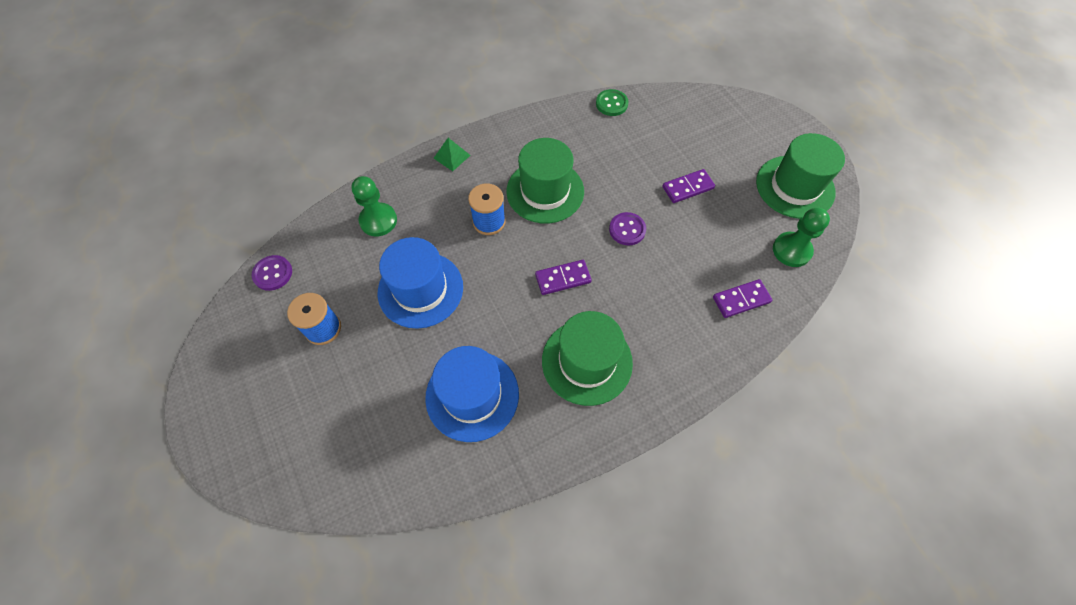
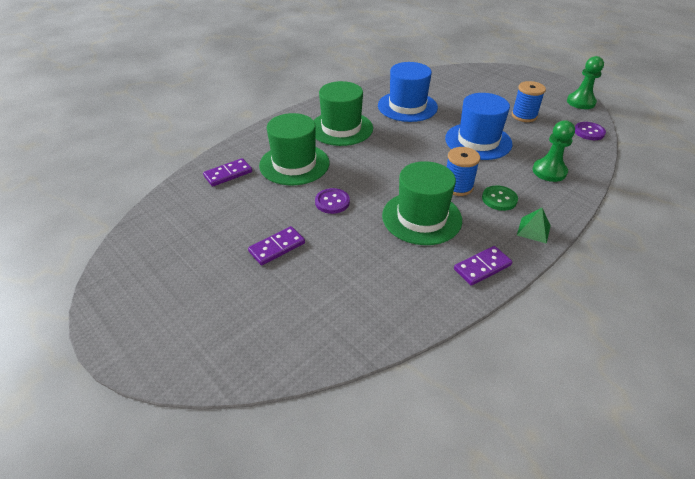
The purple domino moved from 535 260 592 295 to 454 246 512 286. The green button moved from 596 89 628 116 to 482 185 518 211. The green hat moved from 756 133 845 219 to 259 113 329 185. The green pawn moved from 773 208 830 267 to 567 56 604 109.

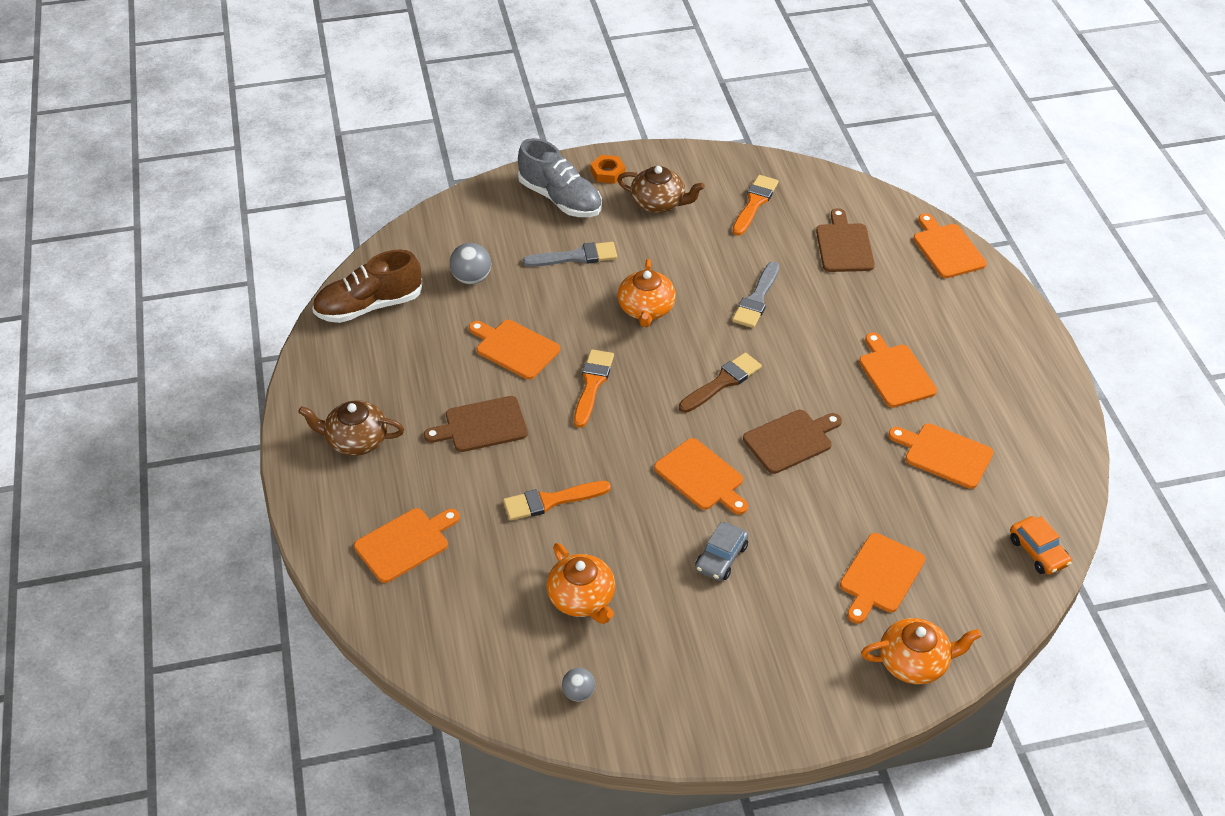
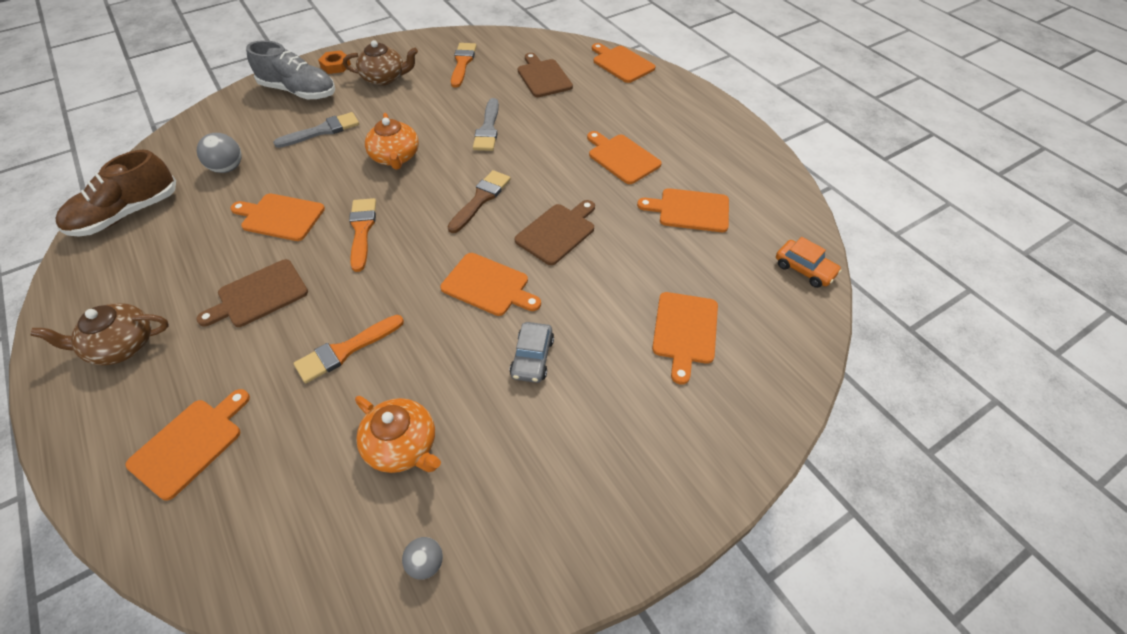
The orange teapot at 861 618 981 684 disappeared.

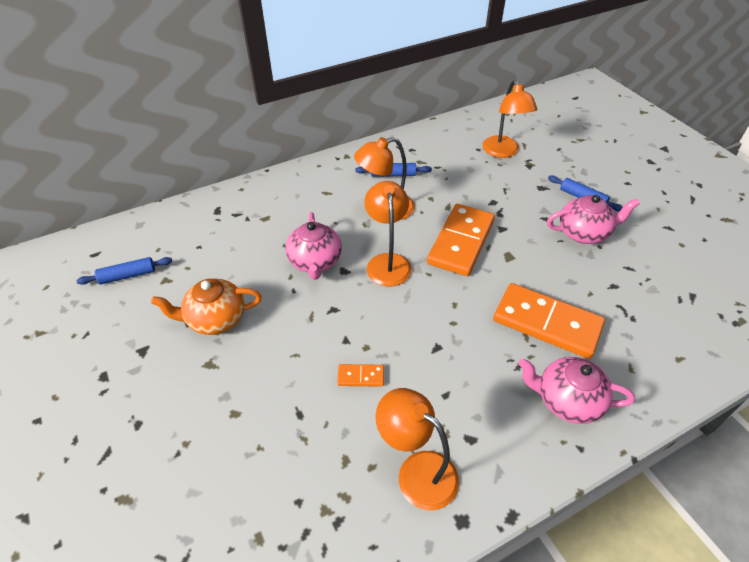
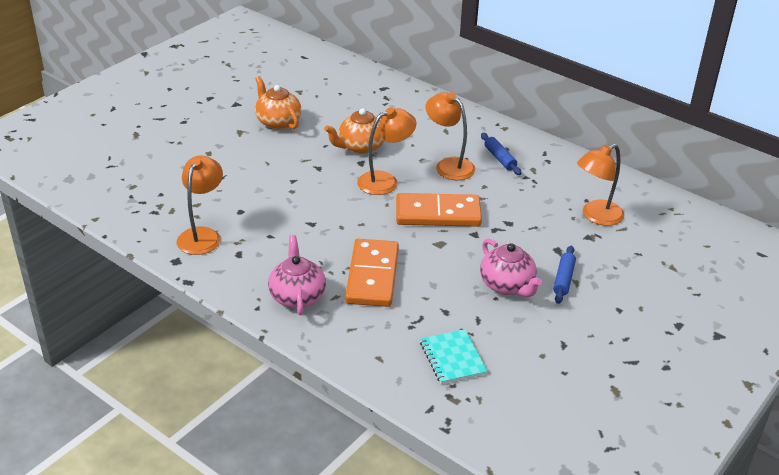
The blue rolling pin at 77 257 172 285 disappeared. The pink teapot at 285 212 342 280 became the orange teapot at 324 108 385 154. The orange domino at 337 364 384 387 disappeared. The turquoise notebook at 420 329 488 384 appeared.

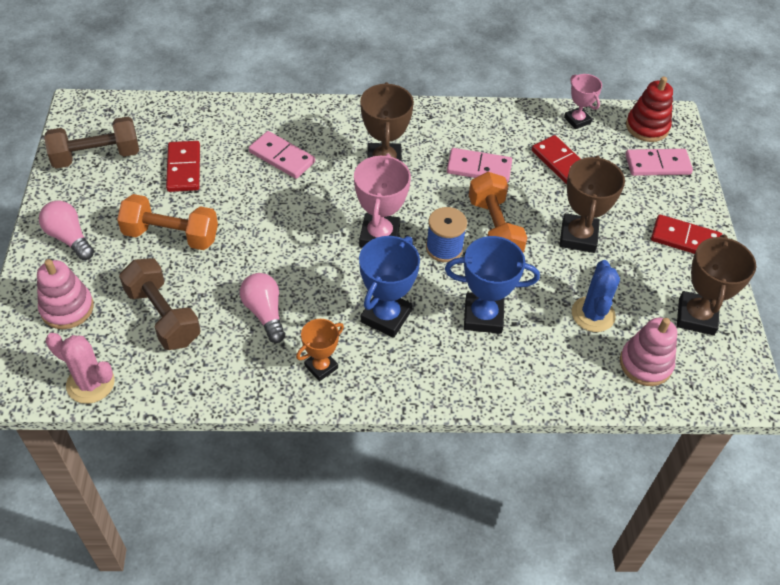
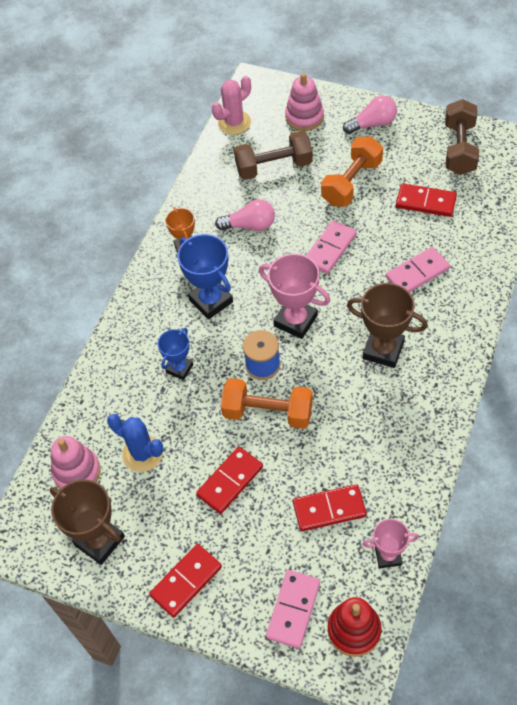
The blue trophy at 445 236 540 334 changed to 0.61 times the size. The pink domino moved from 447 148 512 183 to 306 220 357 274. The brown trophy at 559 156 625 253 was replaced by the red domino at 196 447 263 514.

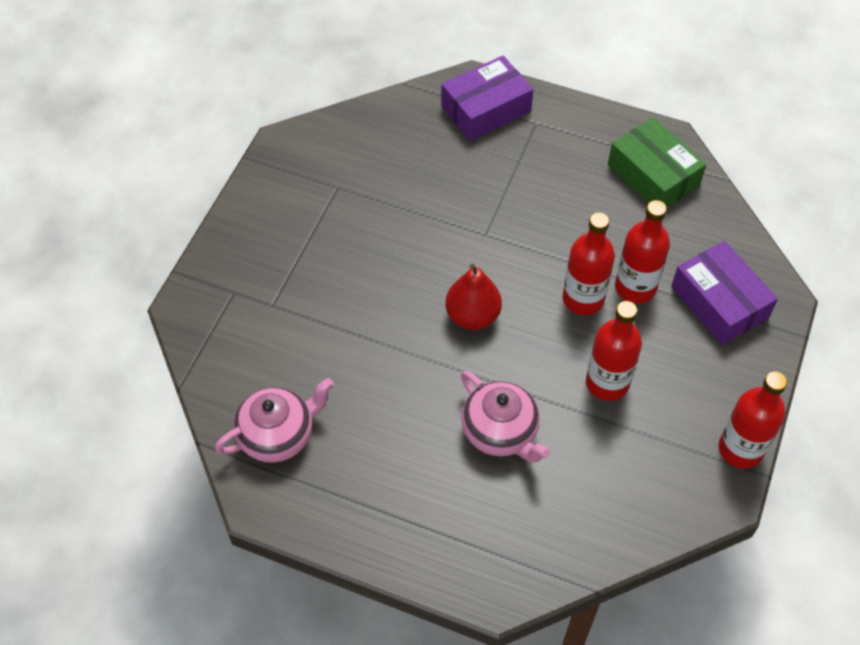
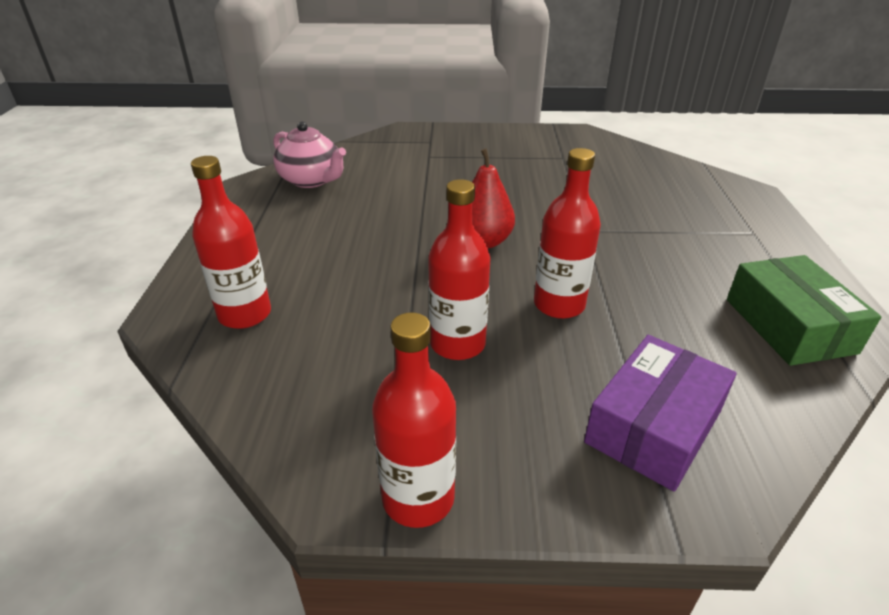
The purple box at 441 56 533 141 disappeared. The pink teapot at 461 371 550 462 disappeared. The green box at 608 117 706 207 turned 45 degrees counterclockwise. The red bottle moved from 615 200 670 303 to 191 156 271 329.

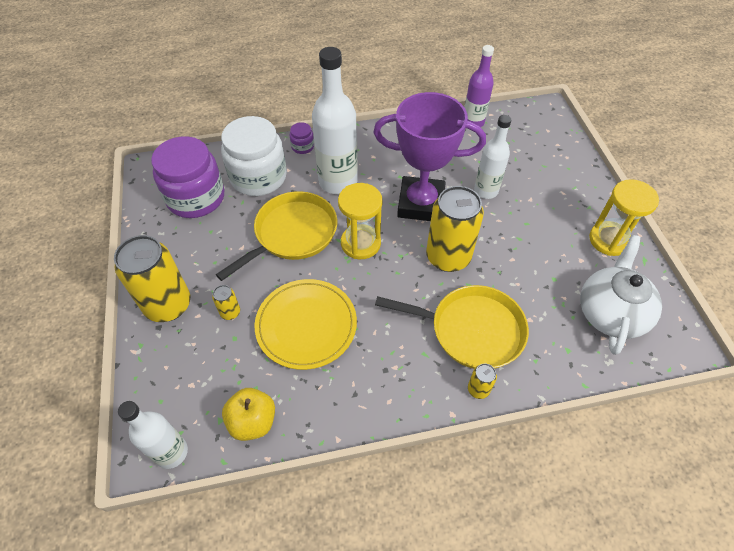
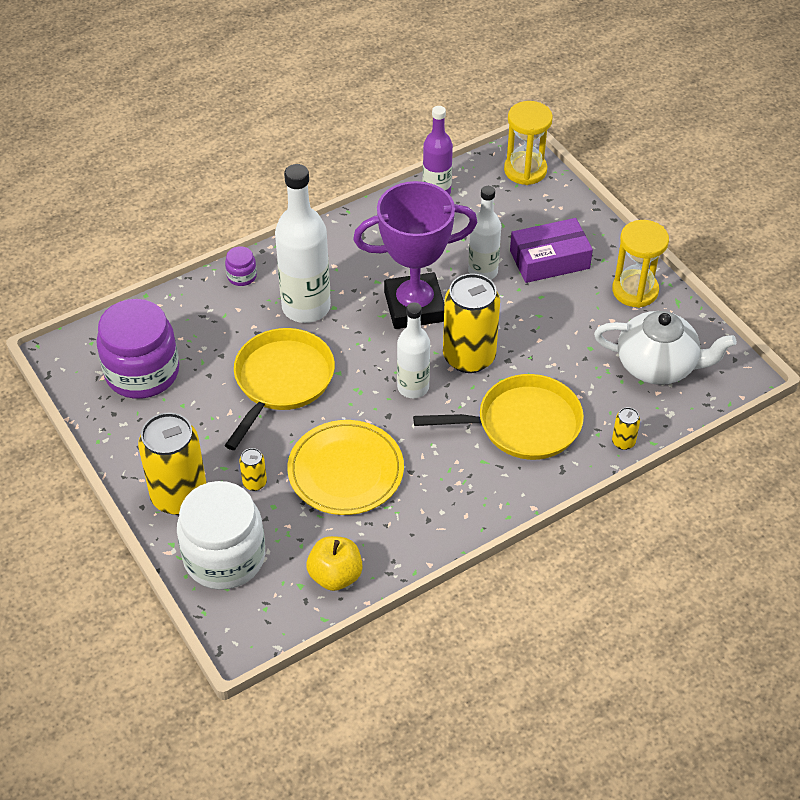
The white bottle moved from 118 401 188 469 to 397 302 430 398. The white jar moved from 221 116 287 196 to 177 481 265 590. The yellow hourglass moved from 338 183 382 259 to 504 101 553 185. The yellow can moved from 468 364 497 399 to 612 407 640 450. The white teapot at 580 235 662 355 turned 105 degrees clockwise. The purple box at 510 218 593 283 appeared.

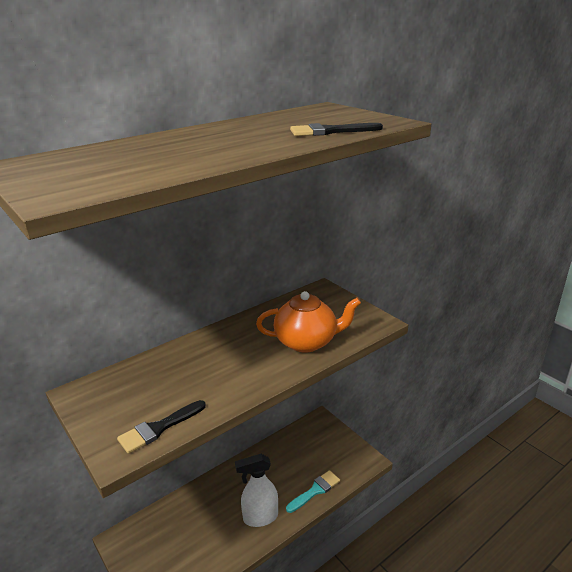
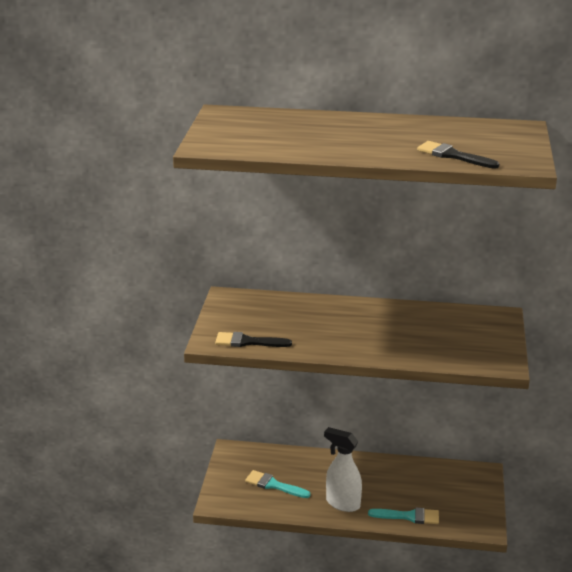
The orange teapot at 256 291 361 353 disappeared. The turquoise brush at 245 470 311 498 appeared.

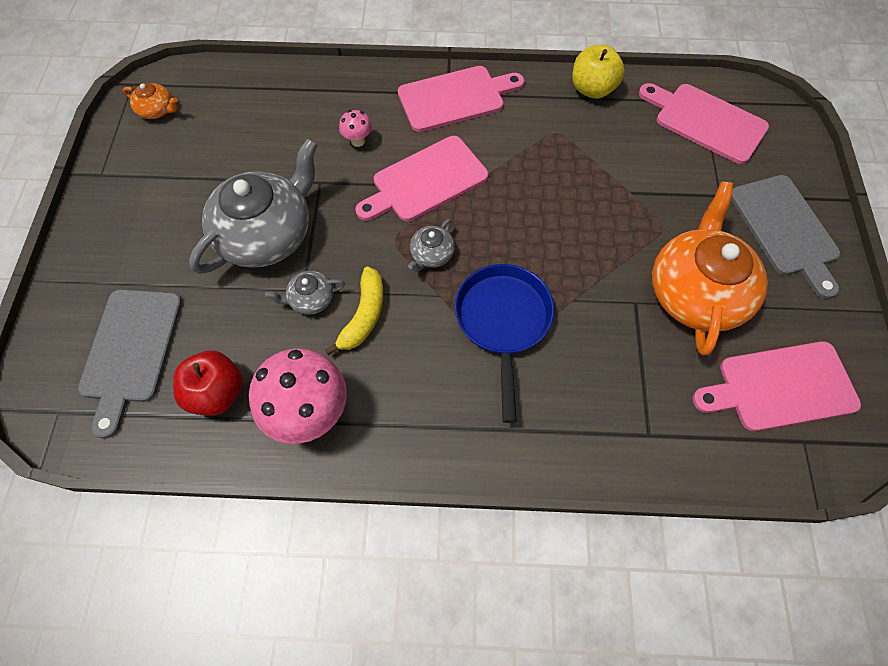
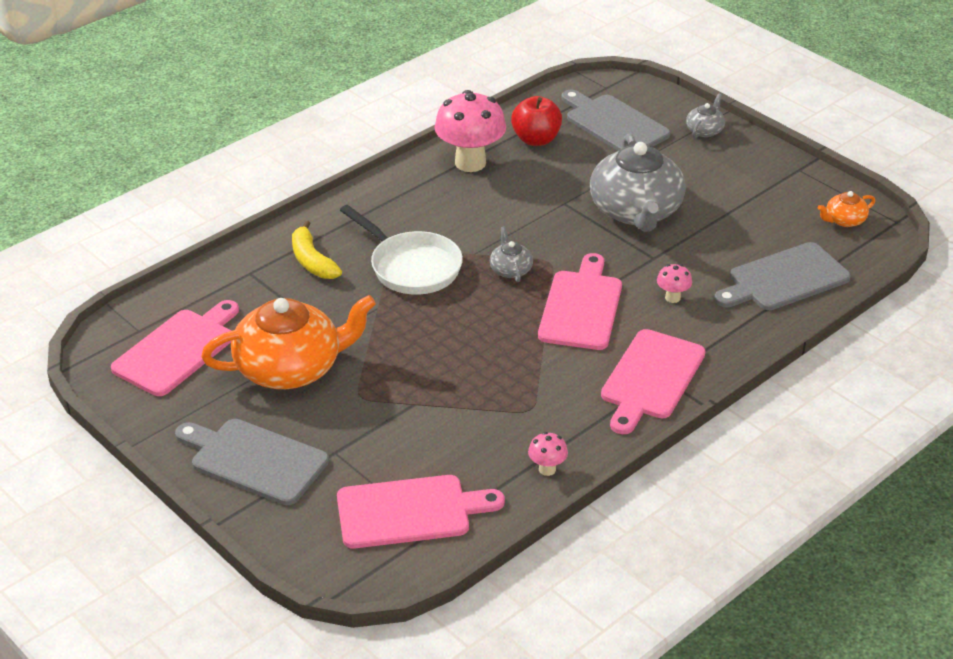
The grey teapot moved from 265 271 345 315 to 686 94 725 138. The yellow banana moved from 325 267 383 355 to 292 221 342 279. The blue pan at 455 264 554 423 became the white pan at 340 205 463 295. The yellow apple at 572 45 625 99 was replaced by the pink mushroom at 528 432 568 476. The orange teapot at 652 182 768 355 turned 75 degrees counterclockwise. The grey cutting board at 714 242 851 310 appeared.

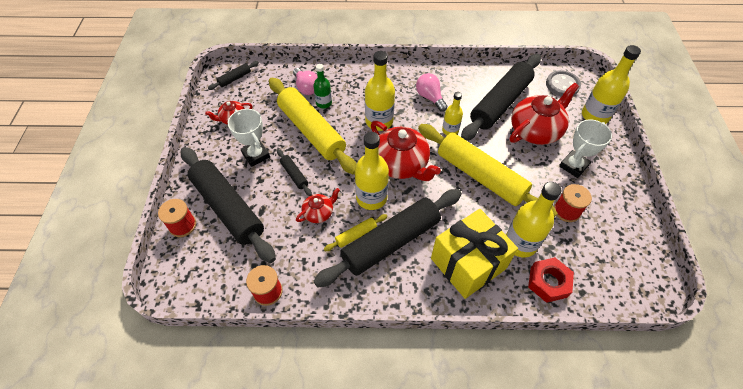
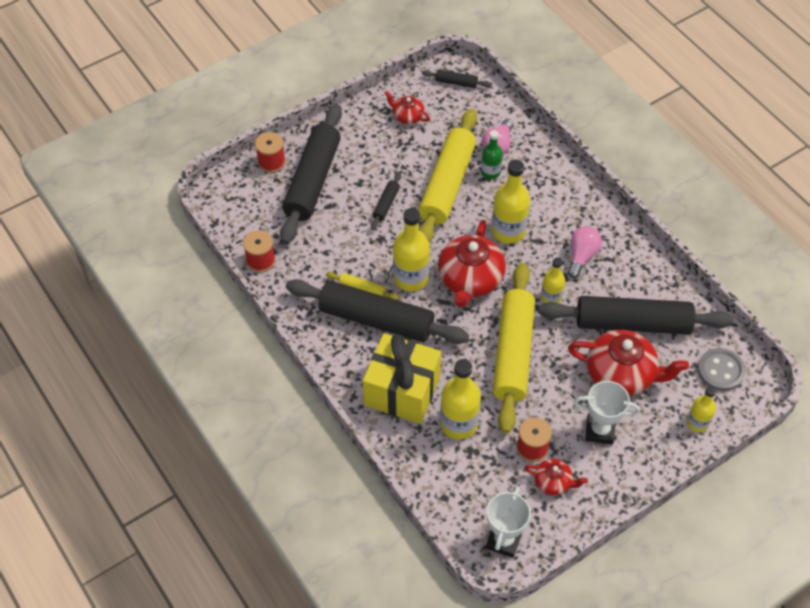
The white trophy moved from 228 109 270 167 to 486 487 531 558. The red teapot moved from 296 188 340 223 to 525 459 588 495. The red nut at 528 257 574 303 disappeared. The yellow bottle at 582 45 641 124 changed to 0.59 times the size.

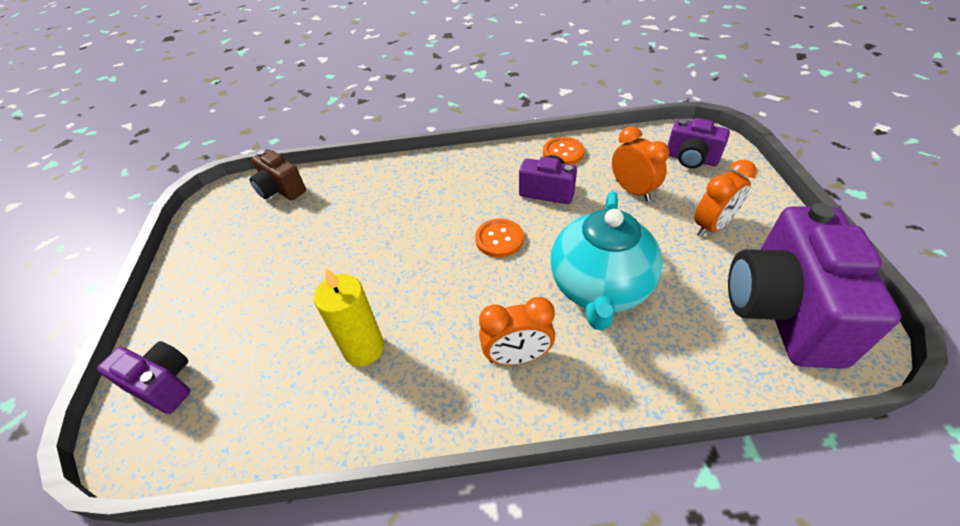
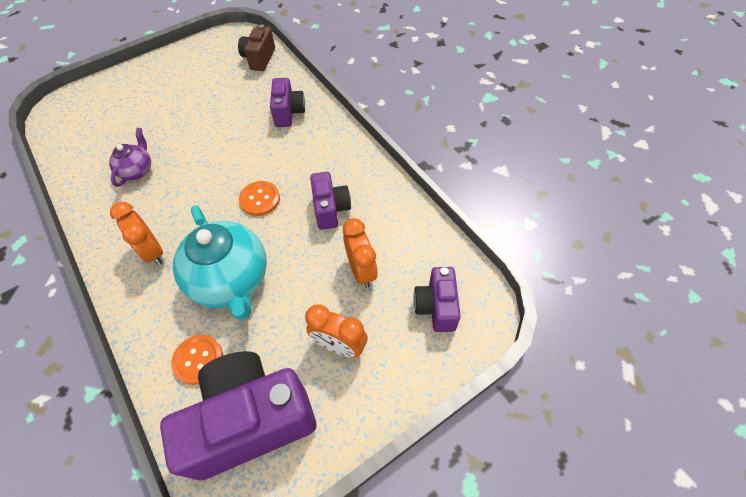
The purple camera moved from 97 341 190 414 to 270 78 305 127. The yellow candle at 314 268 384 366 was replaced by the purple teapot at 109 128 151 187. The orange button moved from 543 137 585 165 to 171 335 223 385. The turquoise teapot at 550 191 663 330 turned 105 degrees counterclockwise. The orange clock at 612 126 669 201 turned 45 degrees counterclockwise.

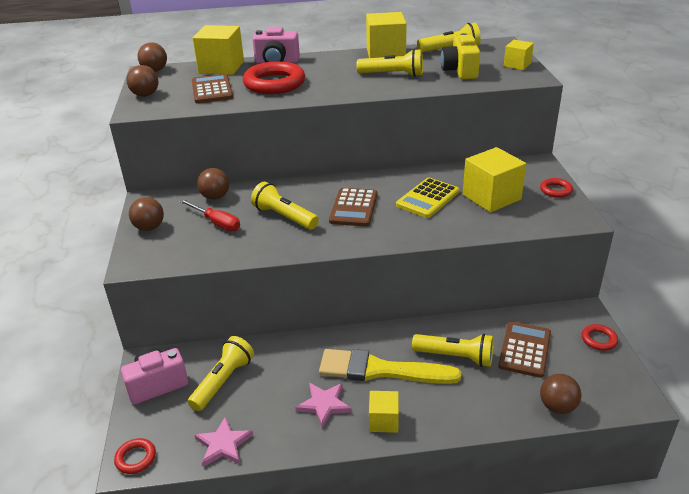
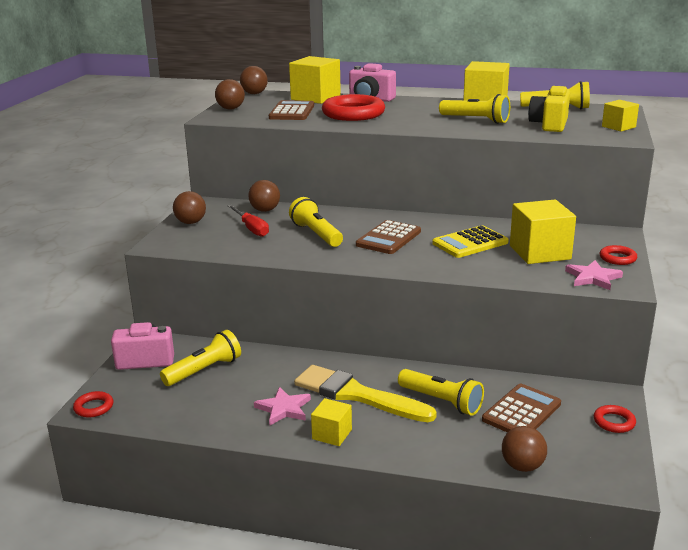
The pink star moved from 195 417 253 467 to 565 260 623 290.

